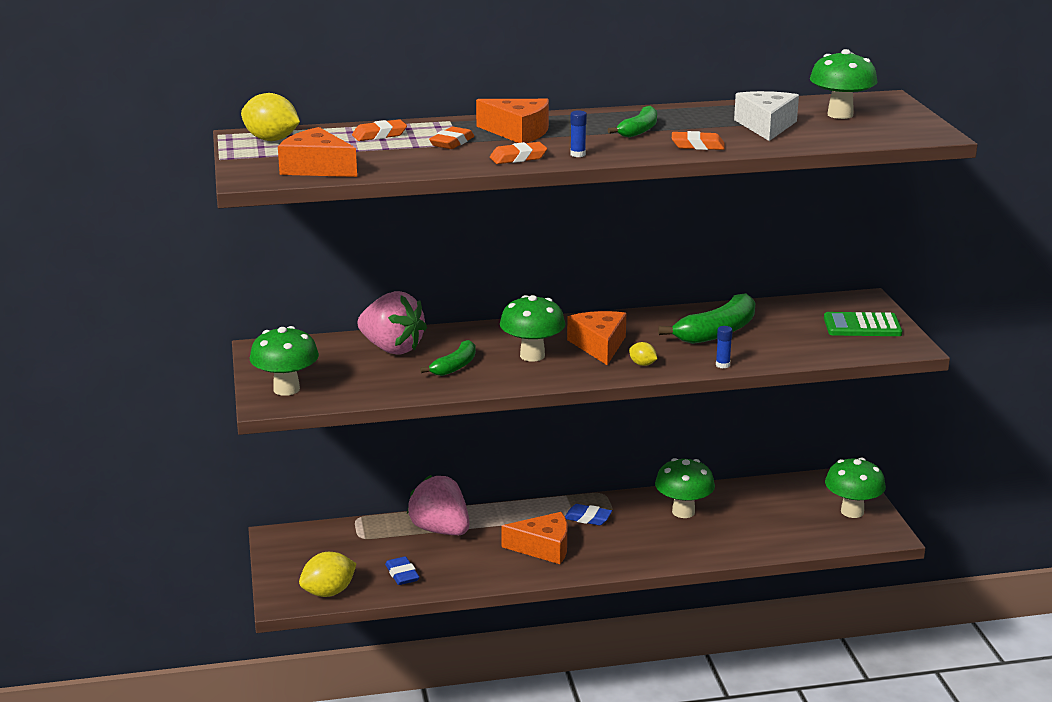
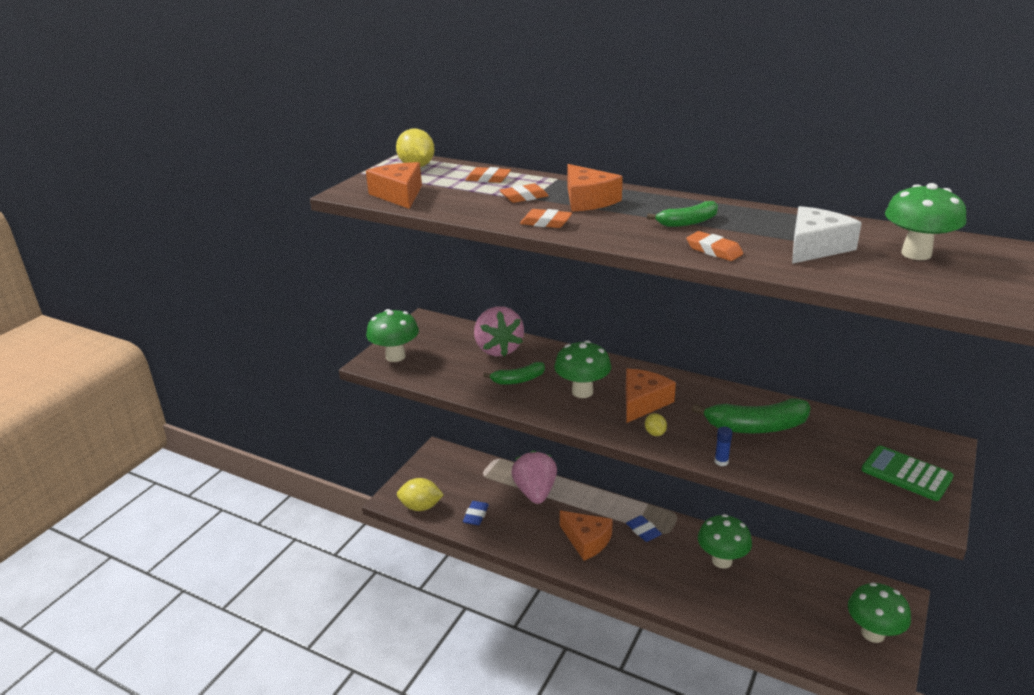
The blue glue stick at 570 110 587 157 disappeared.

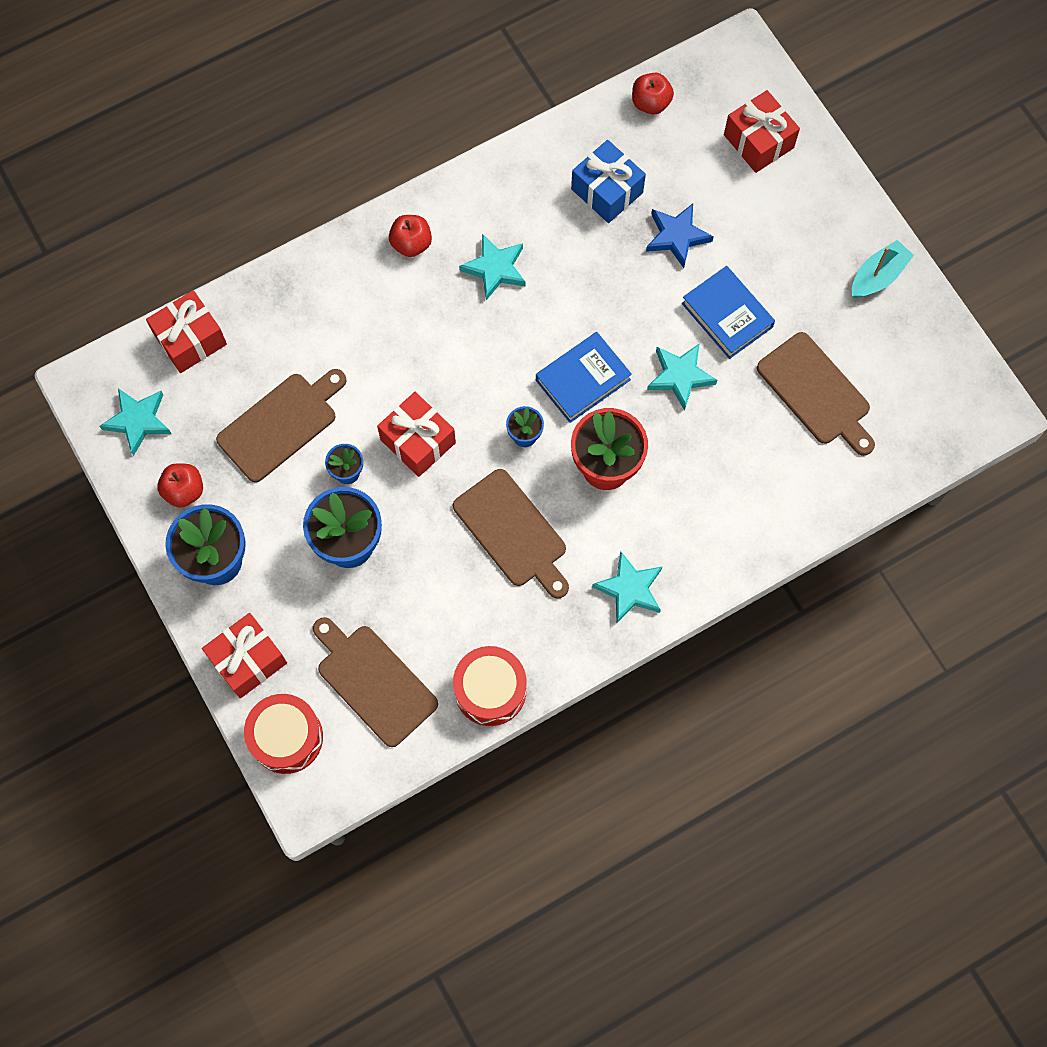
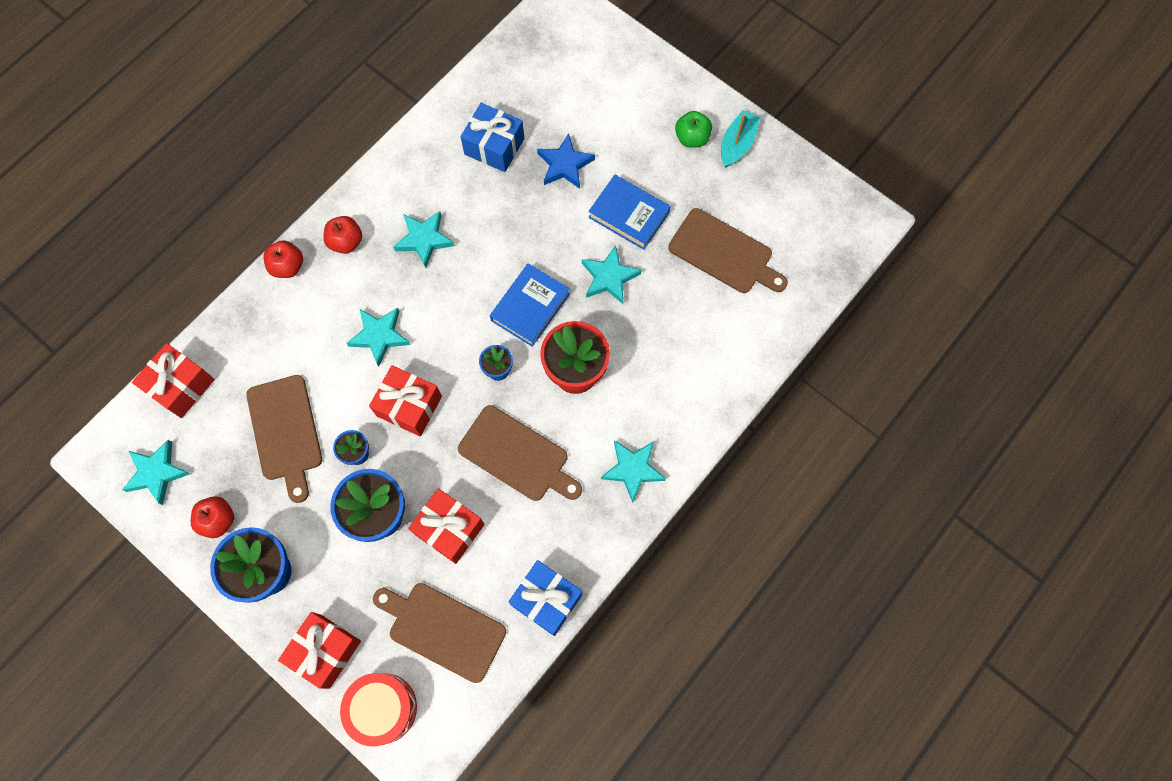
The brown cutting board at 216 369 346 482 turned 135 degrees clockwise. The red drum at 453 646 527 726 was replaced by the blue gift at 509 560 582 636. The red apple moved from 632 73 674 114 to 263 240 303 278. The red gift moved from 724 90 800 173 to 408 488 485 564. The turquoise star at 346 308 410 367 appeared. The green apple at 675 111 712 148 appeared.

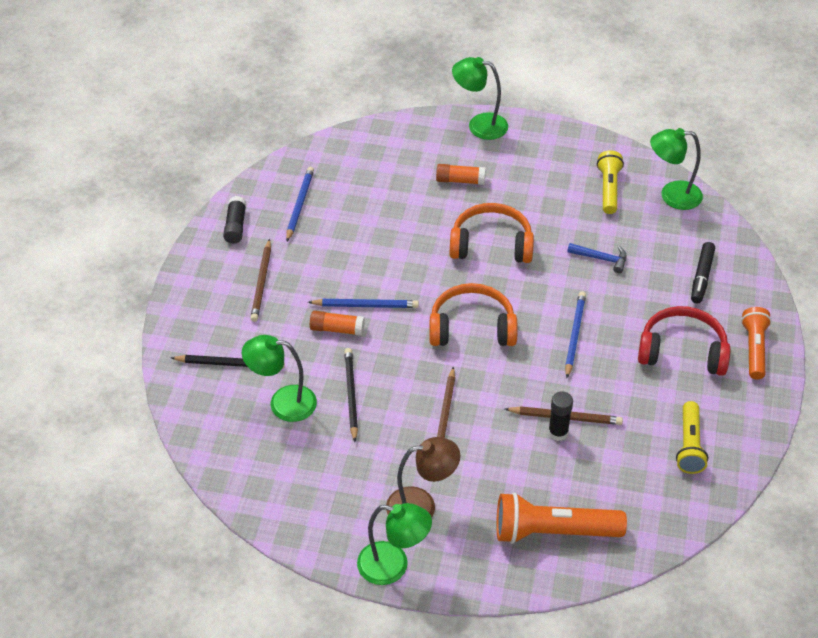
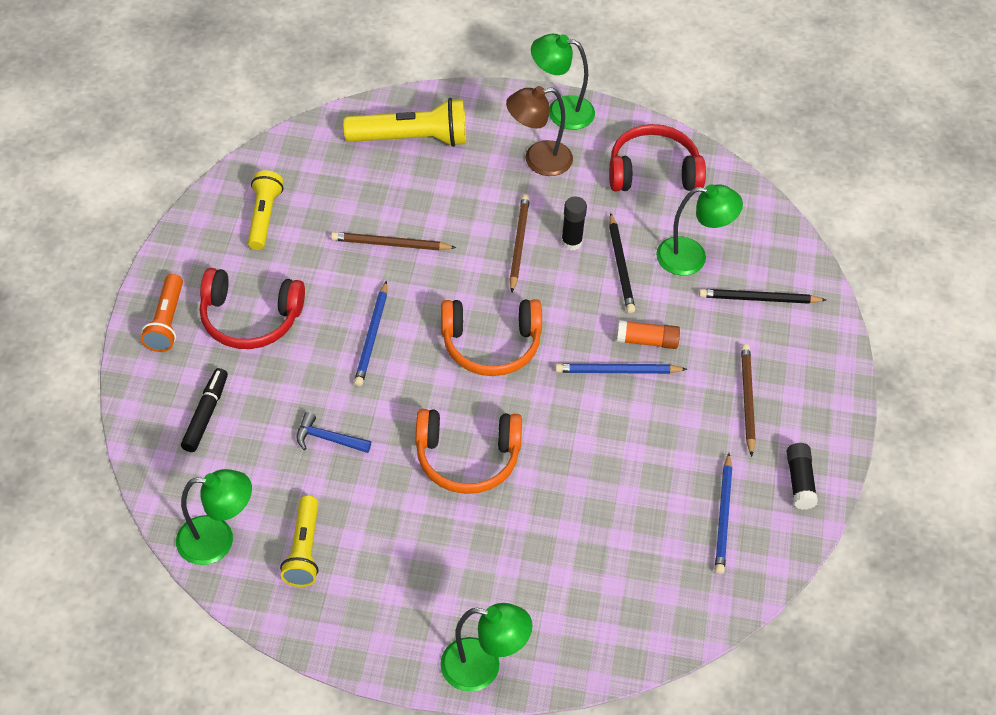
The orange glue stick at 436 164 486 185 disappeared. The orange flashlight at 496 492 627 544 became the yellow flashlight at 343 98 466 147. The black glue stick moved from 548 391 573 441 to 561 197 587 250. The red headphones at 609 124 706 191 appeared.

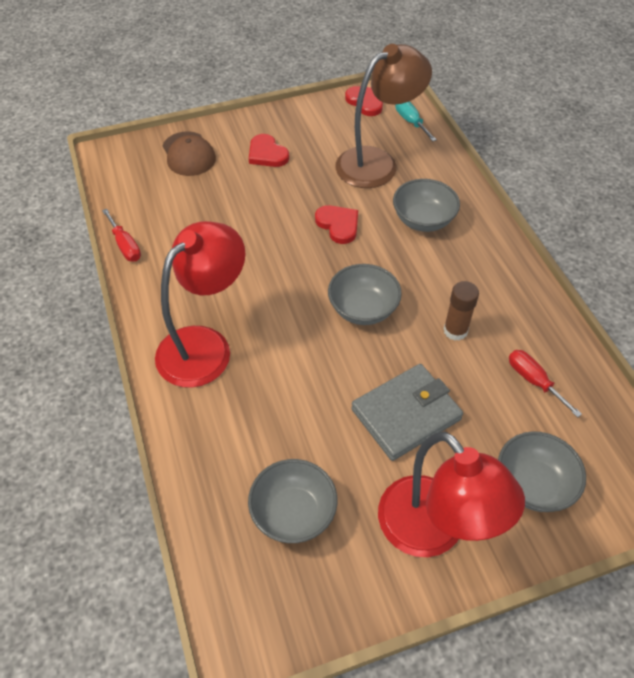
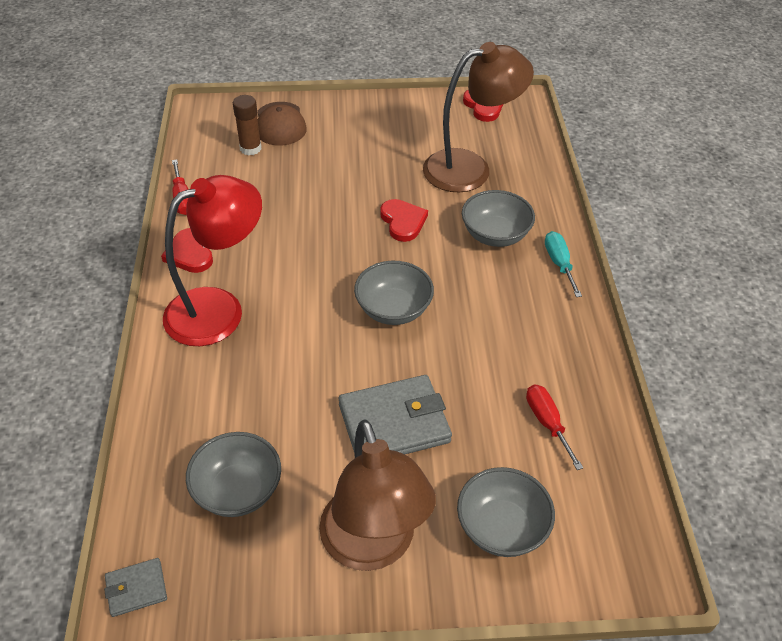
The red heart moved from 249 134 289 167 to 161 228 213 273. The red lamp at 378 432 525 557 became the brown lamp at 319 420 436 571. The turquoise screwdriver moved from 395 101 437 141 to 545 231 582 297. The brown glue stick moved from 444 281 479 341 to 233 95 262 155. The grey wallet at 104 558 167 617 appeared.

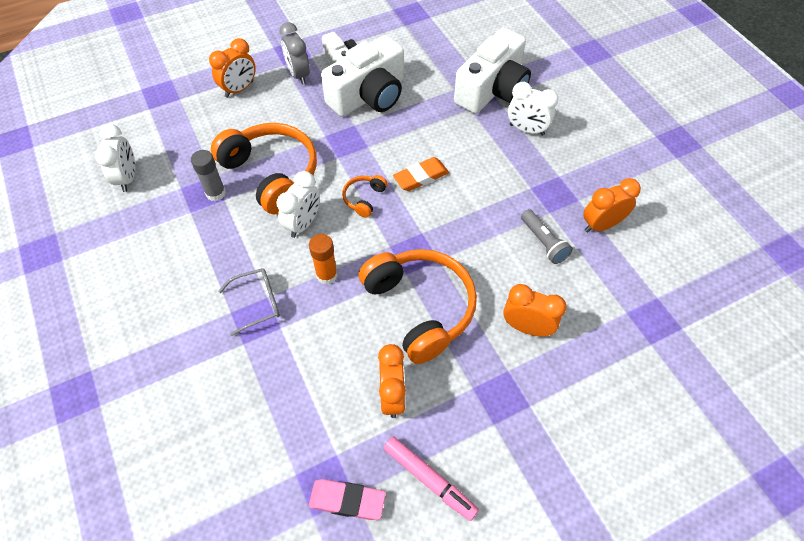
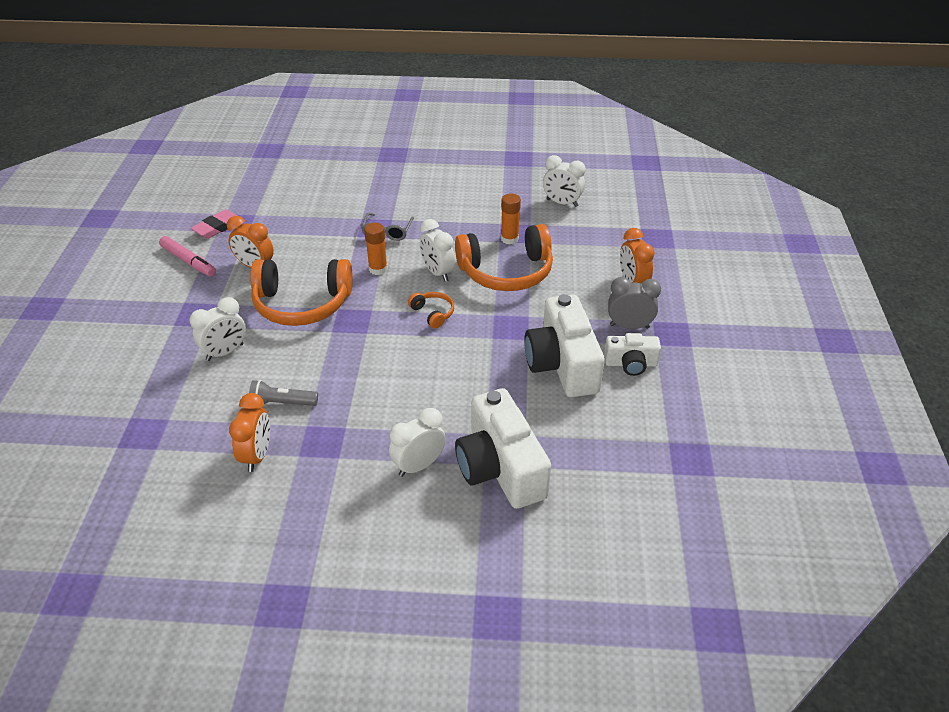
The grey glue stick at 191 150 226 201 became the orange glue stick at 501 193 521 245. The pink marker at 383 436 479 521 turned 120 degrees counterclockwise. The orange eraser at 393 157 449 191 disappeared. The orange clock at 503 284 567 336 became the white clock at 190 297 246 361.

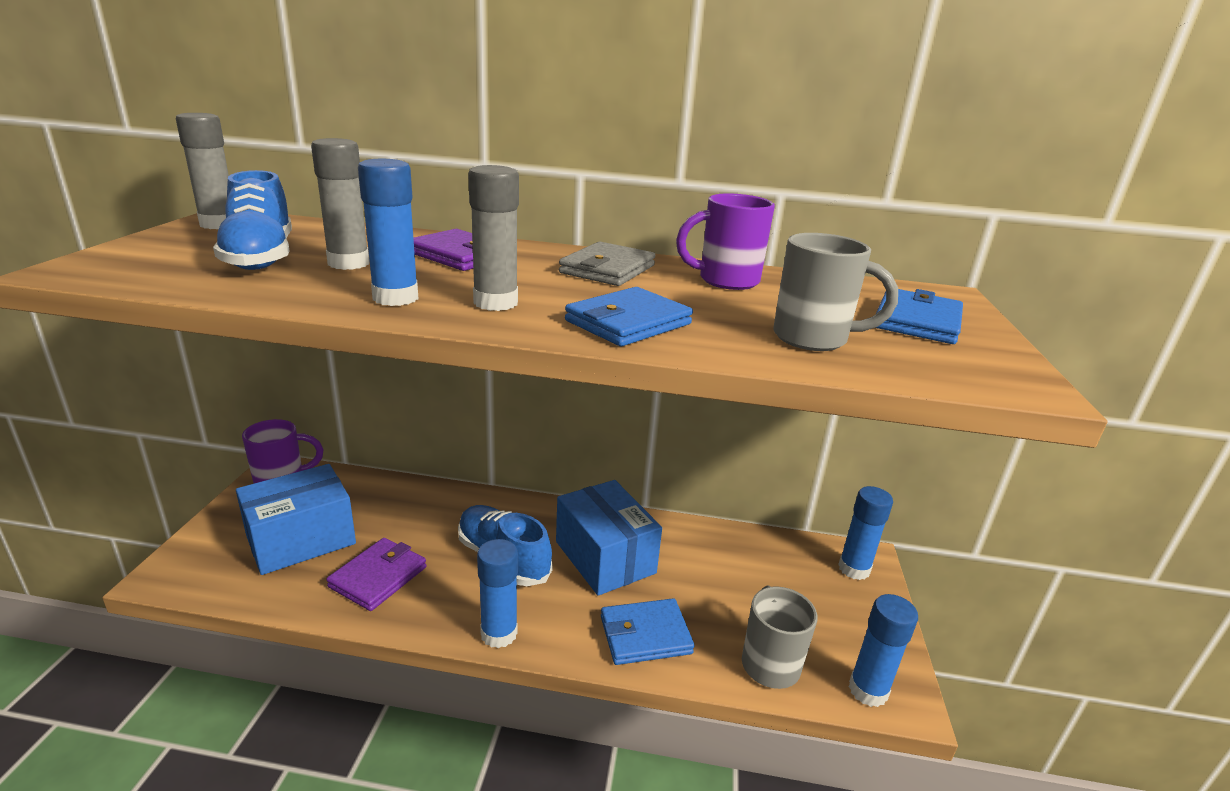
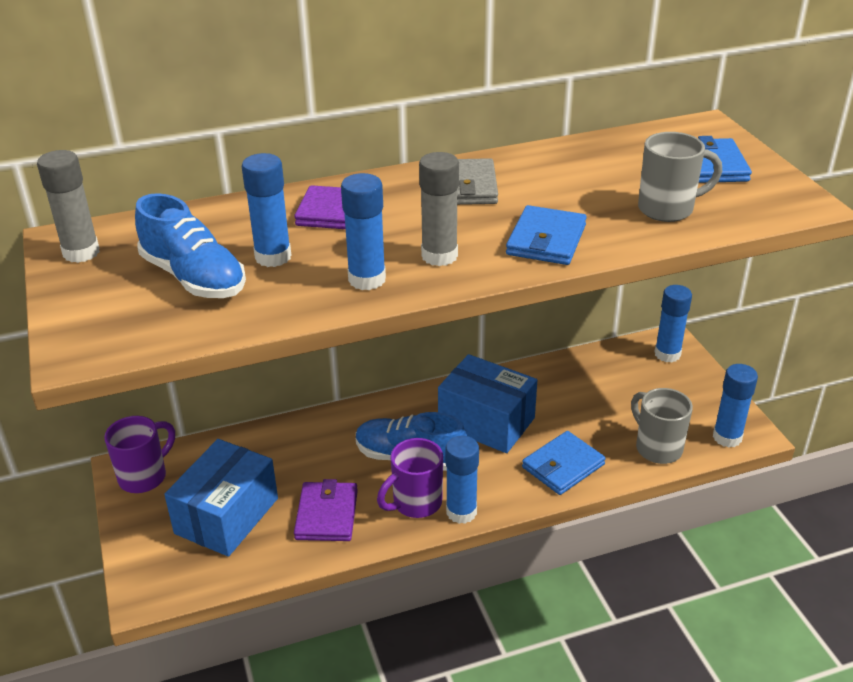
The grey glue stick at 311 138 369 270 became the blue glue stick at 242 153 291 267. The purple mug moved from 676 194 775 290 to 377 438 443 518.

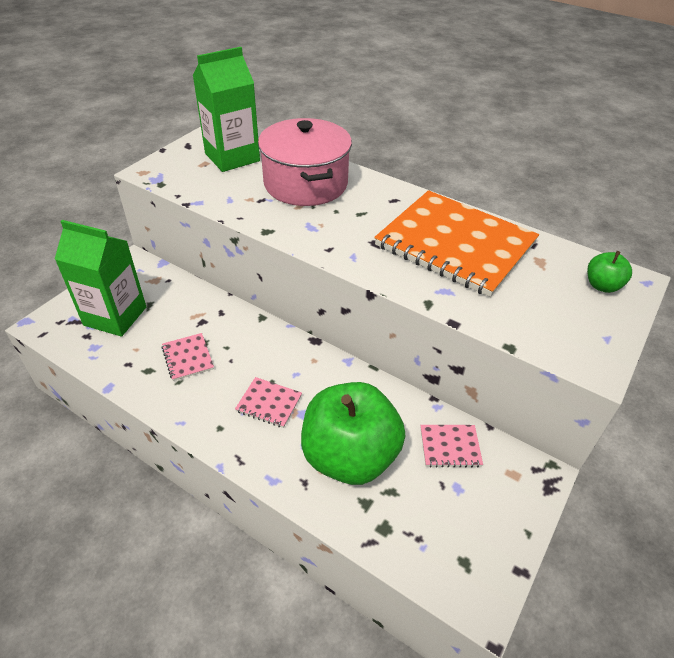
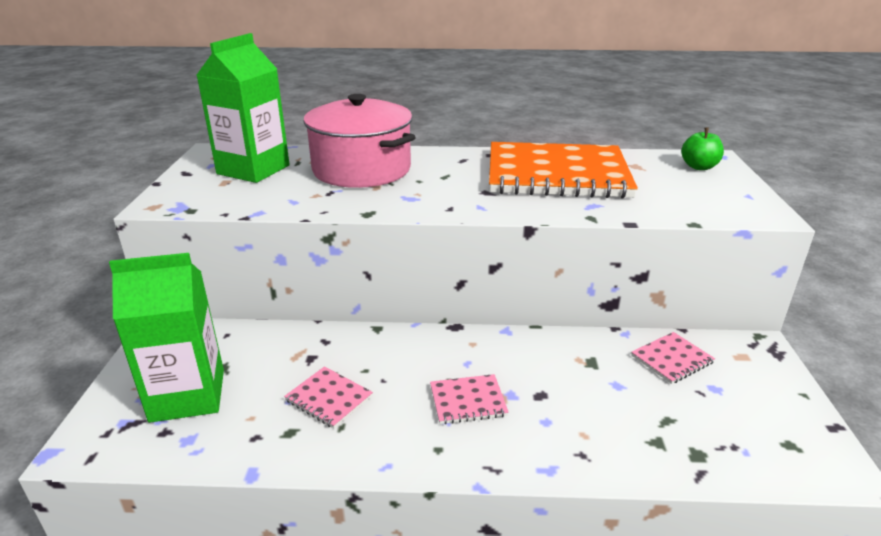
The green apple at 301 382 405 485 disappeared.

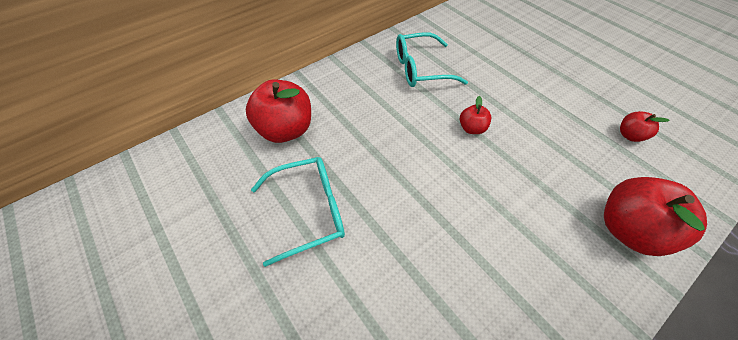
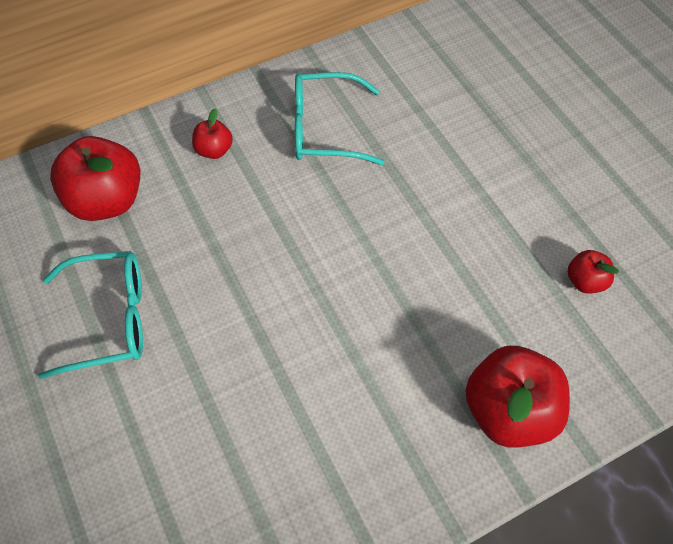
The red apple moved from 460 96 491 134 to 192 109 233 159.

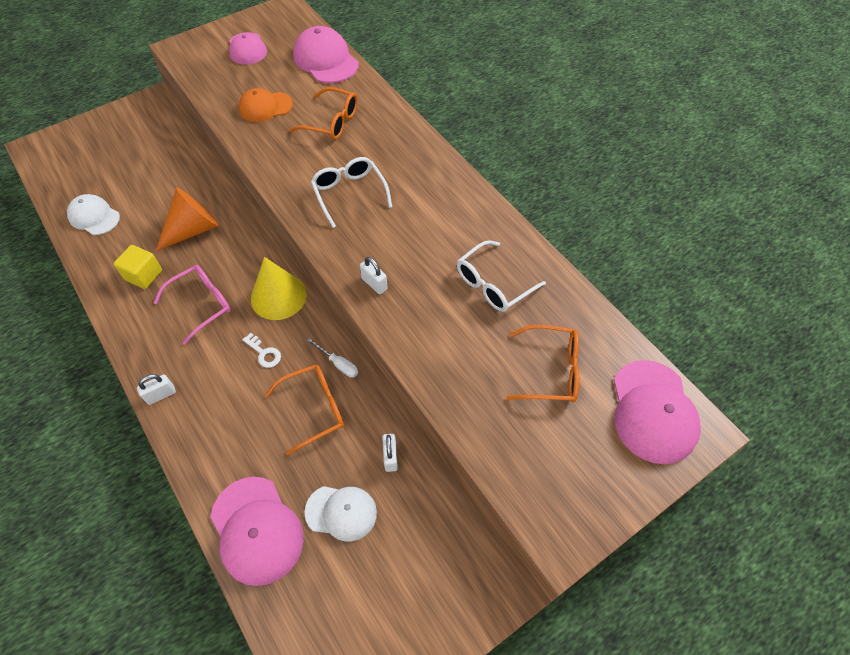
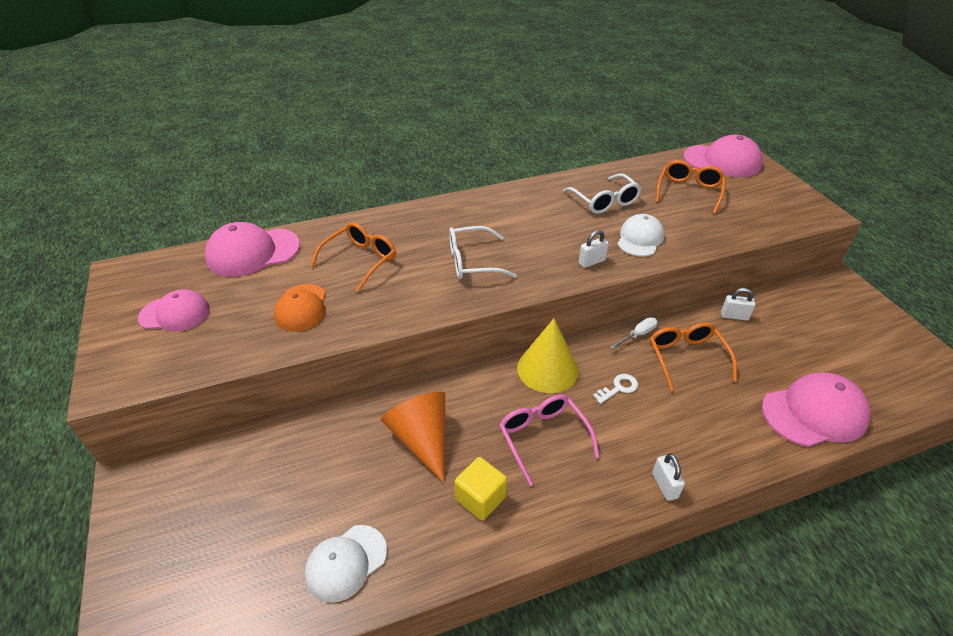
The white cap moved from 305 486 377 542 to 618 214 665 256.

